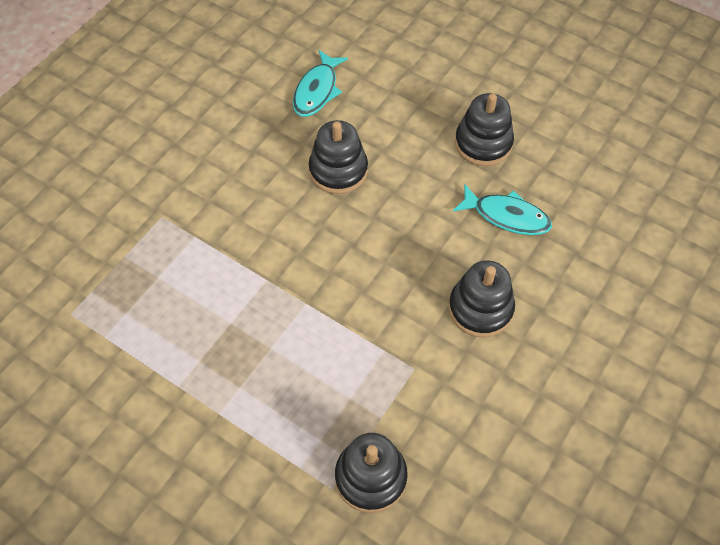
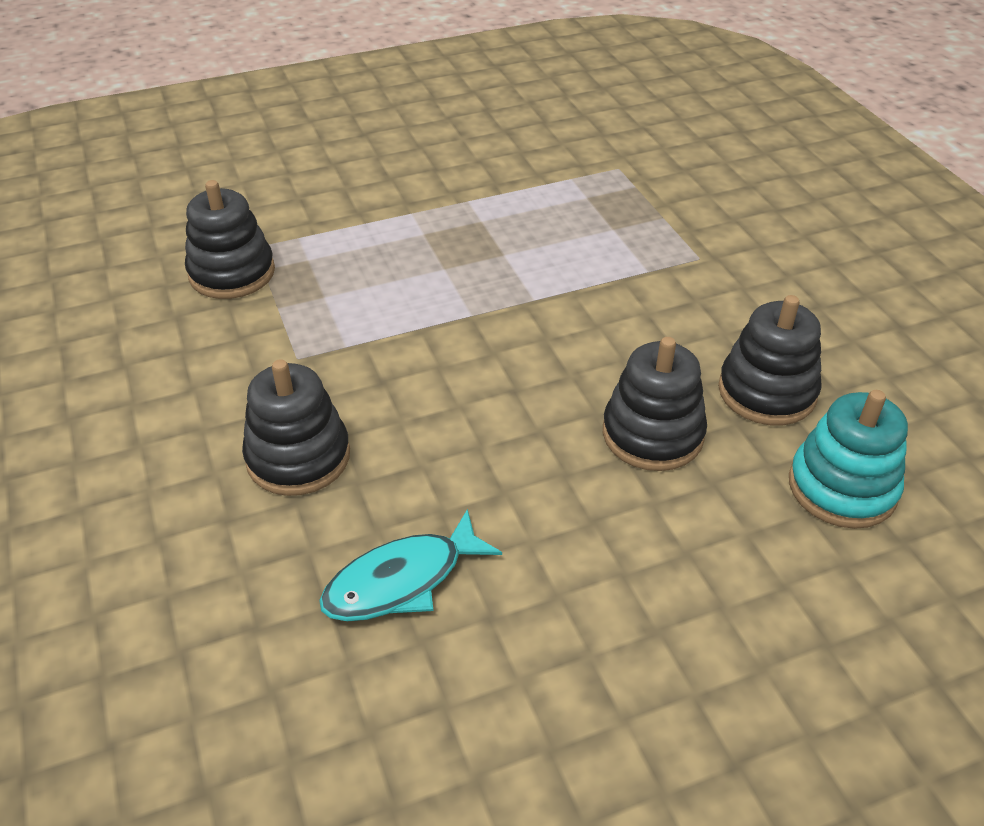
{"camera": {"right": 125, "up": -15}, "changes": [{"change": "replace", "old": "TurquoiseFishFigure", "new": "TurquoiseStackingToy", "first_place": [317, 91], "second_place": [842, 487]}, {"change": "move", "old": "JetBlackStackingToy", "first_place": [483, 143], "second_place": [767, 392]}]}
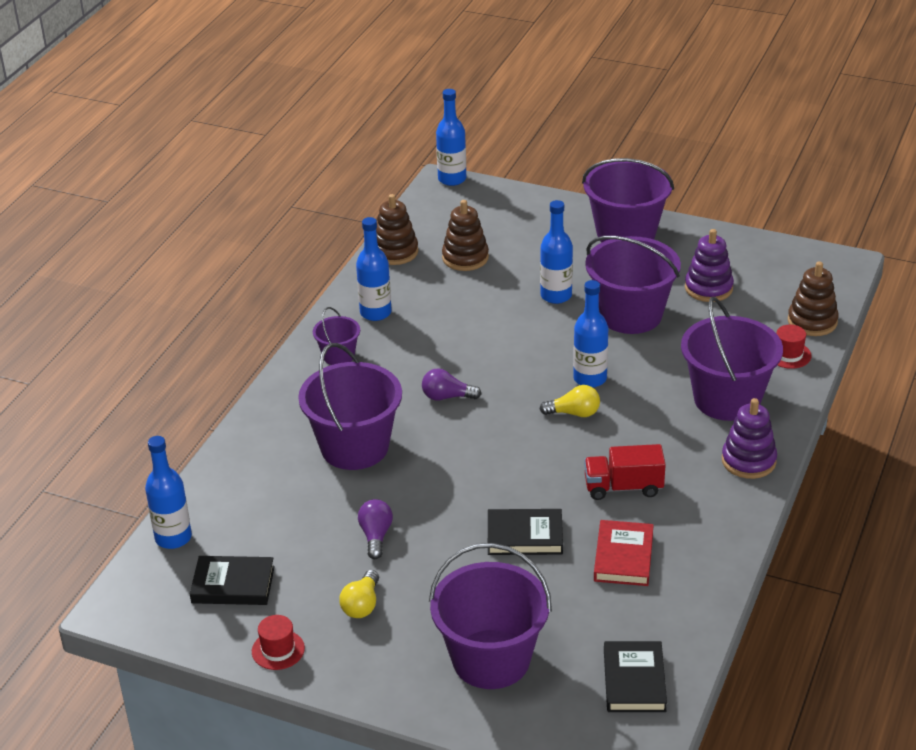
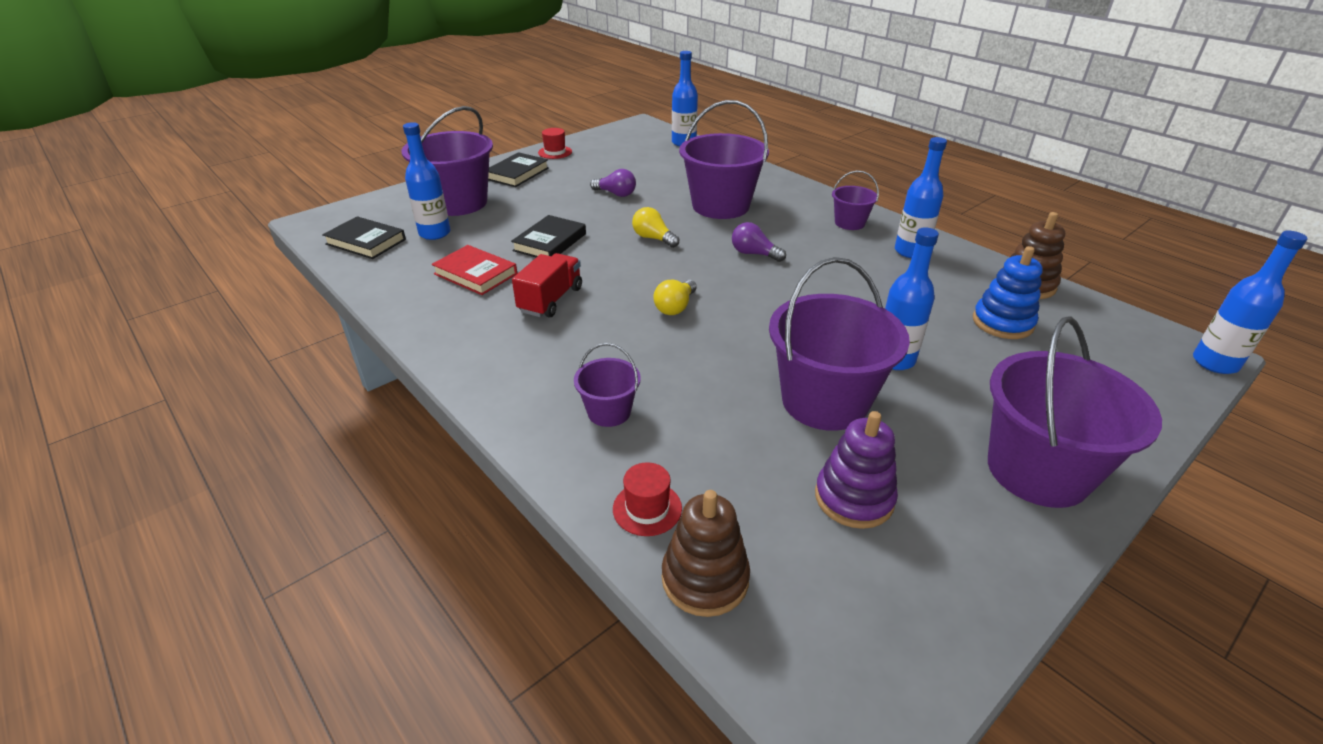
{"camera": {"right": 115, "up": 0}, "changes": [{"change": "recolor", "old": "RussetStackingToy", "new": "RoyalBlueStackingToy", "first_place": [465, 258], "second_place": [1002, 323]}, {"change": "move", "old": "RoyalBlueFlask", "first_place": [590, 379], "second_place": [434, 233]}, {"change": "resize", "old": "RoyalPurpleSandBucket", "first_place": [727, 399], "second_place": [609, 412], "factor": 0.5}, {"change": "rotate", "old": "RoyalPurpleBulb", "first_place": [447, 397], "second_place": [754, 254], "degrees": -90}, {"change": "delete", "old": "RoyalPurpleStackingToy", "first_place": [748, 461]}, {"change": "move", "old": "JetBlackBook", "first_place": [233, 585], "second_place": [517, 173]}, {"change": "move", "old": "BrightYellowBulb", "first_place": [362, 605], "second_place": [653, 238]}]}
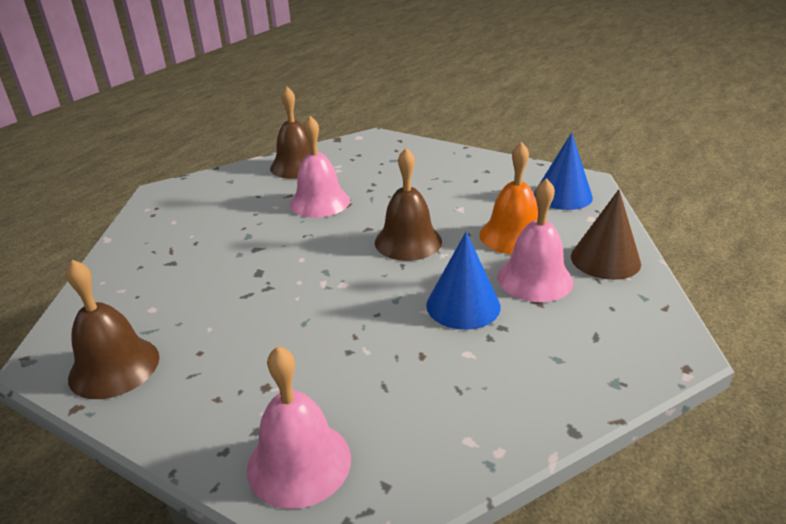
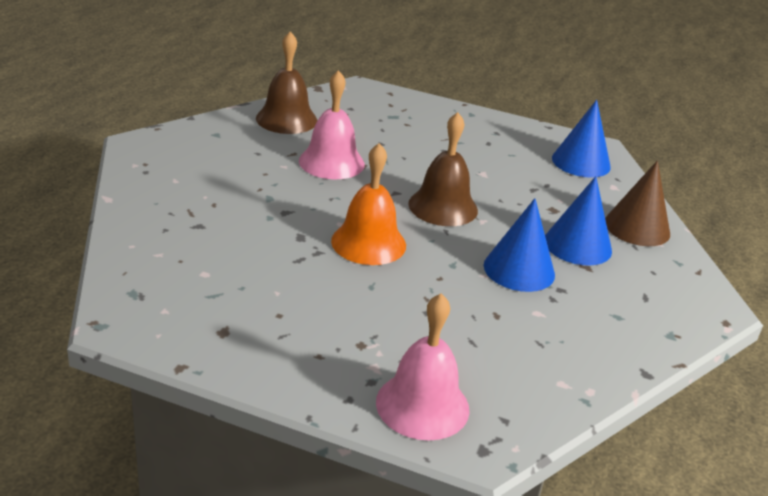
{"camera": {"right": -15, "up": 0}, "changes": [{"change": "move", "old": "OrangeColouredHandBell", "first_place": [513, 236], "second_place": [368, 243]}, {"change": "replace", "old": "RosePinkHandBell", "new": "RoyalBlueConeShape", "first_place": [534, 279], "second_place": [577, 245]}, {"change": "delete", "old": "RussetHandBell", "first_place": [114, 367]}]}
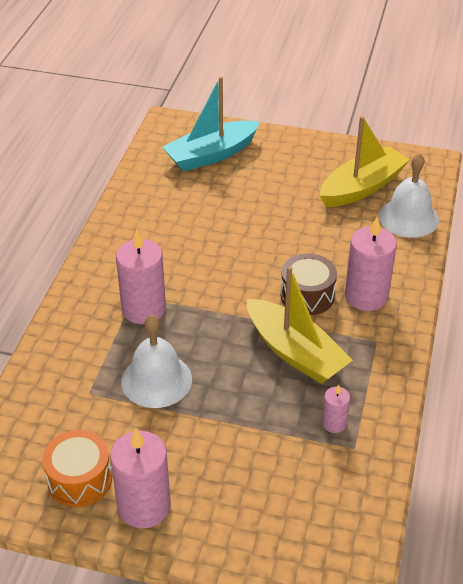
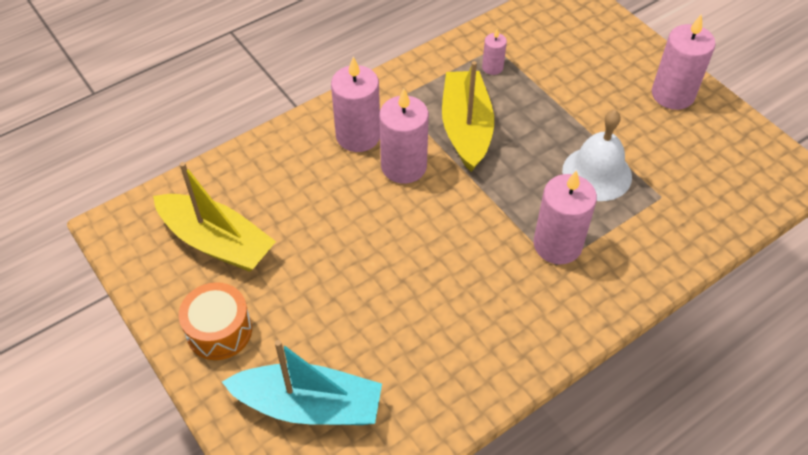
{"camera": {"right": -140, "up": 10}, "changes": [{"change": "rotate", "old": "BrightYellowBoat", "first_place": [362, 187], "second_place": [217, 242], "degrees": -150}, {"change": "delete", "old": "PureWhiteHandBell", "first_place": [408, 217]}, {"change": "replace", "old": "RussetDrum", "new": "RosePinkCandle", "first_place": [307, 296], "second_place": [404, 166]}, {"change": "move", "old": "OrangeColouredDrum", "first_place": [80, 479], "second_place": [219, 331]}]}
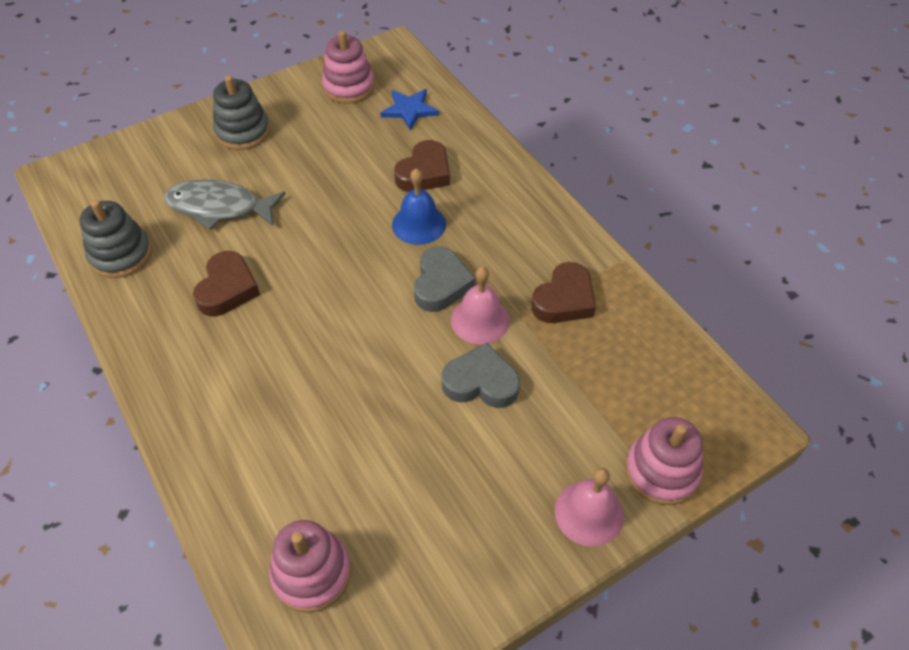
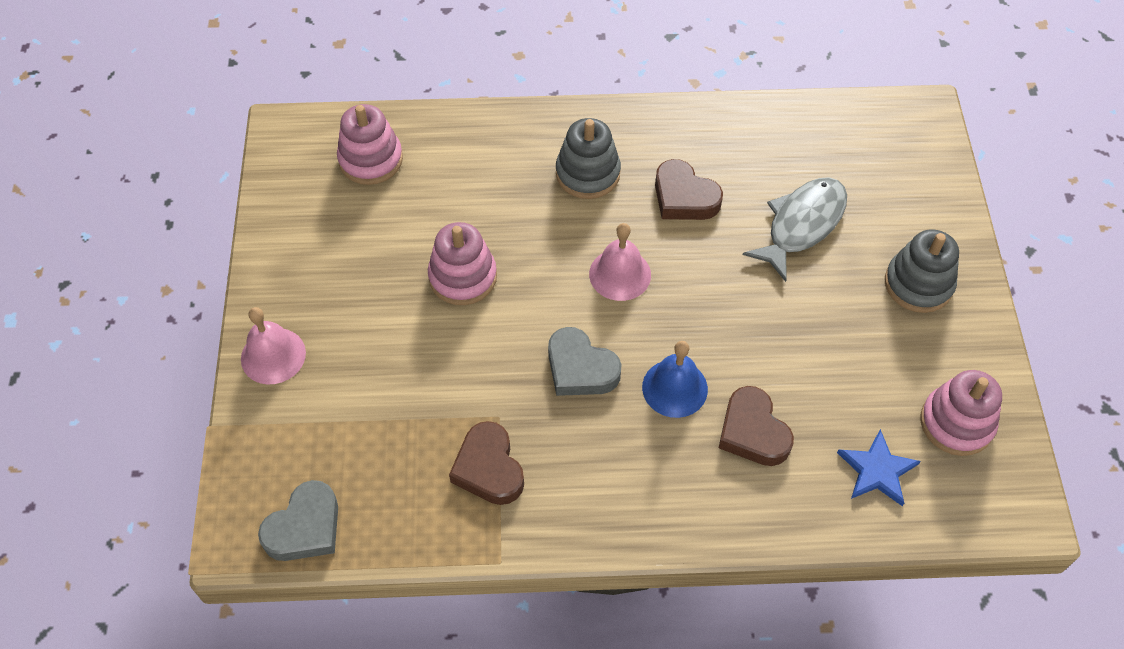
{"camera": {"right": 120, "up": 5}, "changes": [{"change": "move", "old": "GreyStackingToy", "first_place": [121, 255], "second_place": [588, 173]}, {"change": "move", "old": "RosePinkHandBell", "first_place": [480, 320], "second_place": [620, 274]}, {"change": "move", "old": "GreyHeartShape", "first_place": [481, 382], "second_place": [305, 527]}, {"change": "move", "old": "RosePinkStackingToy", "first_place": [661, 471], "second_place": [463, 277]}]}
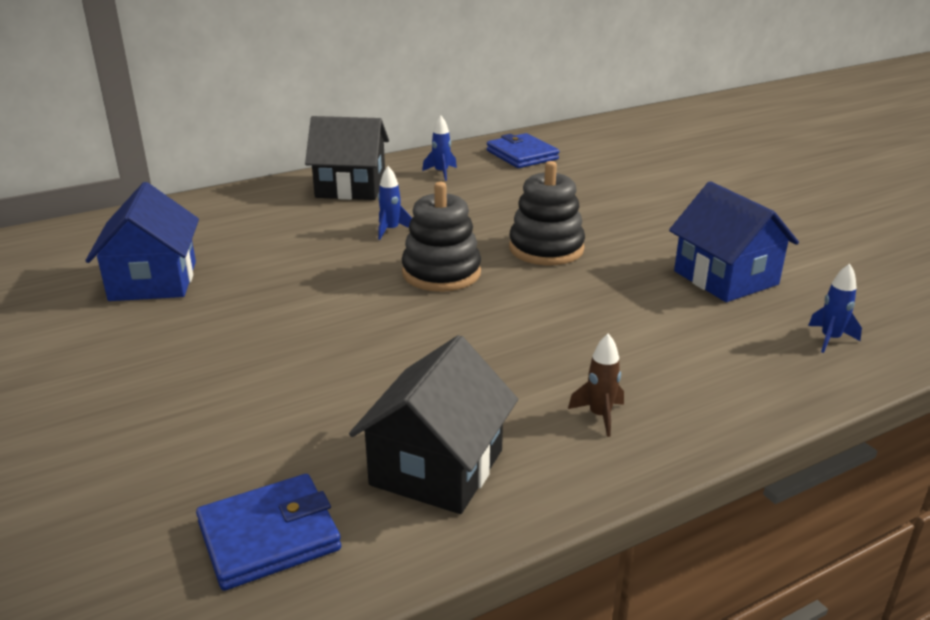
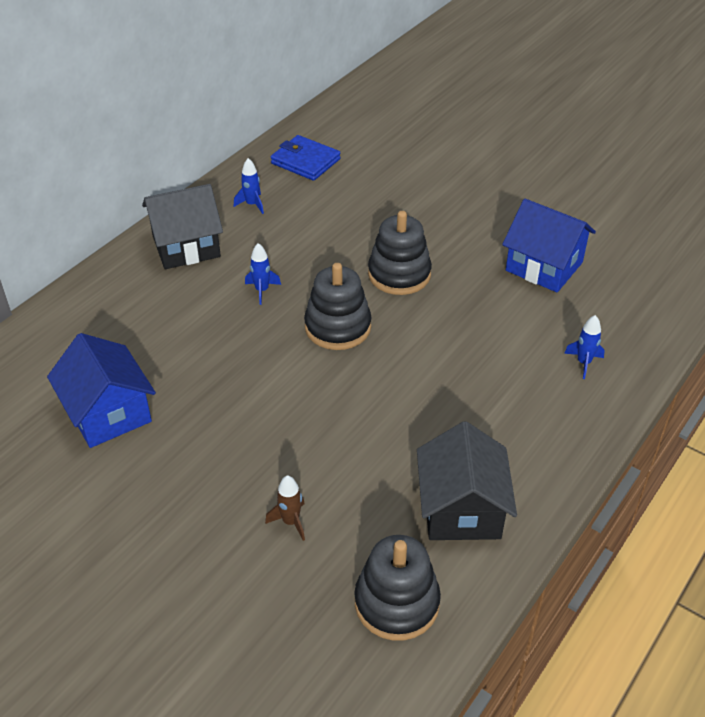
{"camera": {"right": -25, "up": 15}, "changes": [{"change": "move", "old": "RoyalBlueToyRocket", "first_place": [830, 339], "second_place": [583, 363]}, {"change": "move", "old": "RussetToyRocket", "first_place": [600, 415], "second_place": [291, 522]}, {"change": "replace", "old": "RoyalBlueWallet", "new": "JetBlackStackingToy", "first_place": [269, 536], "second_place": [396, 603]}]}
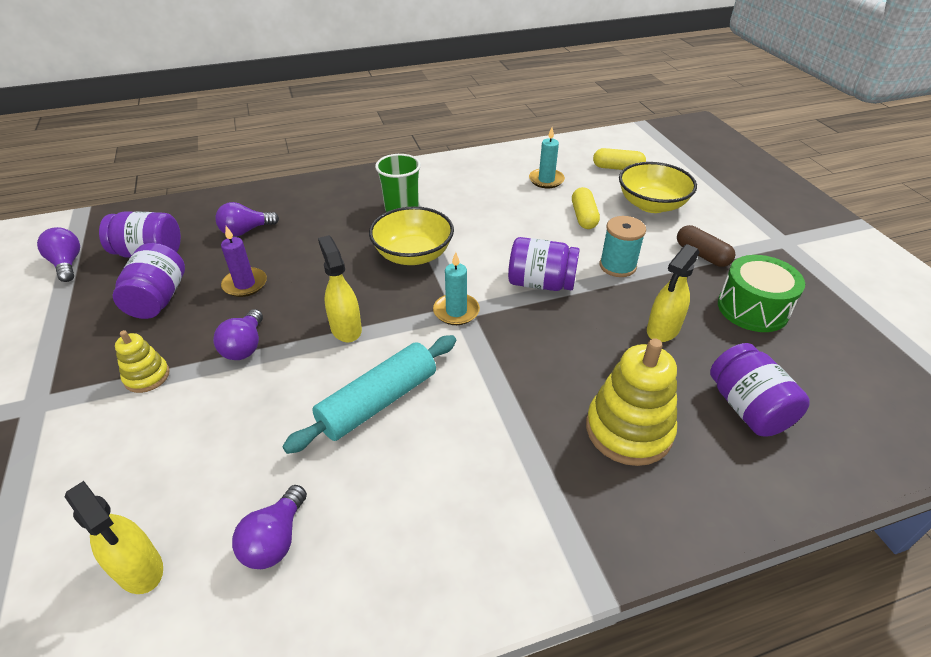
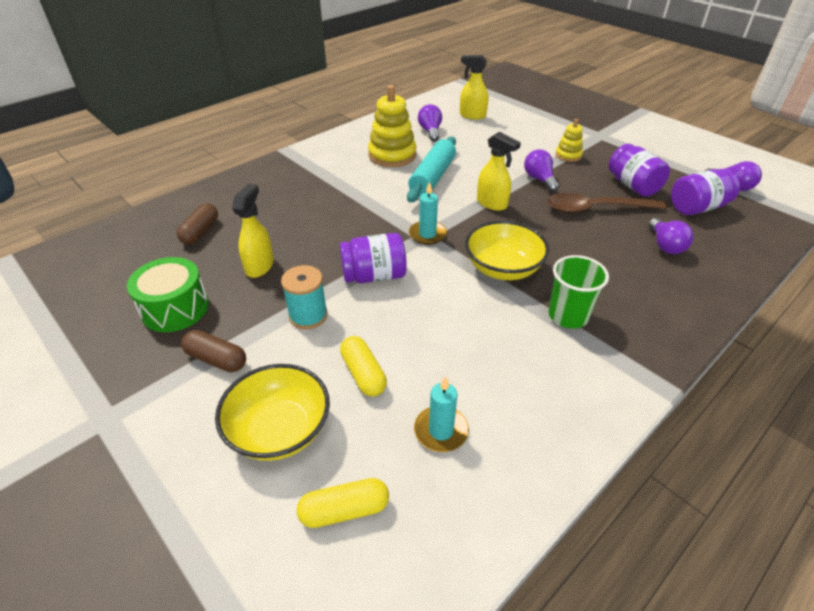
{"camera": {"right": 155, "up": 0}, "changes": [{"change": "rotate", "old": "RoyalPurpleBulb", "first_place": [246, 231], "second_place": [665, 245], "degrees": 135}, {"change": "replace", "old": "RoyalPurpleCandle", "new": "RussetTablespoon", "first_place": [245, 284], "second_place": [596, 209]}, {"change": "move", "old": "BrightYellowStackingToy", "first_place": [628, 430], "second_place": [392, 155]}, {"change": "replace", "old": "RoyalPurplePreserveJar", "new": "RussetCapsule", "first_place": [747, 408], "second_place": [200, 232]}]}
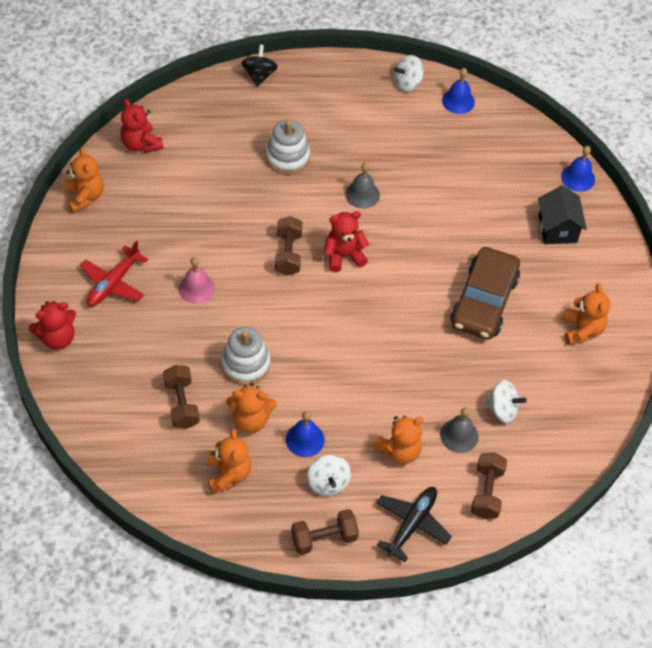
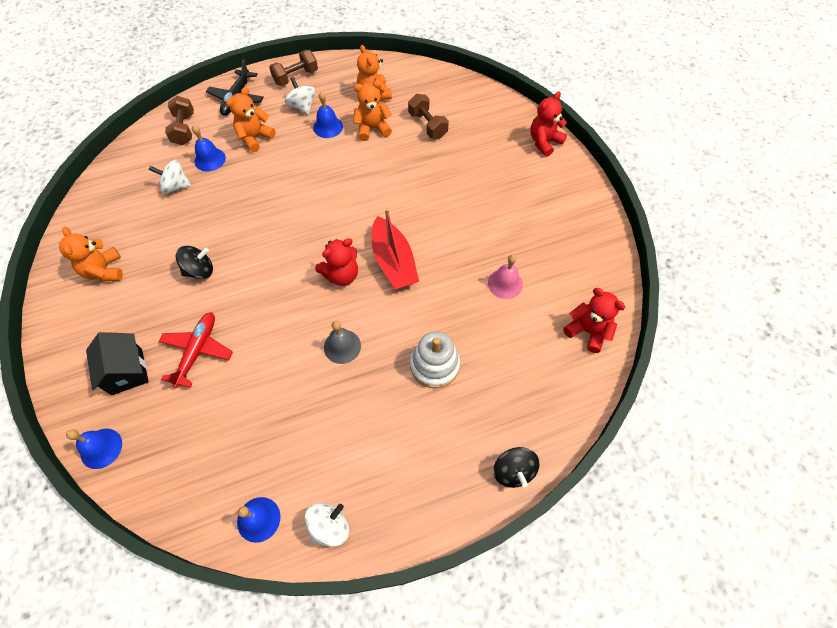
{"camera": {"right": 165, "up": 5}, "changes": [{"change": "delete", "old": "OrangeColouredTeddy", "first_place": [85, 197]}, {"change": "replace", "old": "RussetFreeWeight", "new": "RedBoat", "first_place": [288, 254], "second_place": [393, 261]}, {"change": "move", "old": "RedPlane", "first_place": [113, 283], "second_place": [197, 351]}, {"change": "replace", "old": "RussetCar", "new": "JetBlackSpinningTop", "first_place": [484, 301], "second_place": [200, 270]}, {"change": "move", "old": "RosePinkHandBell", "first_place": [196, 288], "second_place": [505, 283]}, {"change": "delete", "old": "PureWhiteStackingToy", "first_place": [245, 364]}, {"change": "recolor", "old": "GreyHandBell", "new": "RoyalBlueHandBell", "first_place": [459, 435], "second_place": [210, 159]}]}
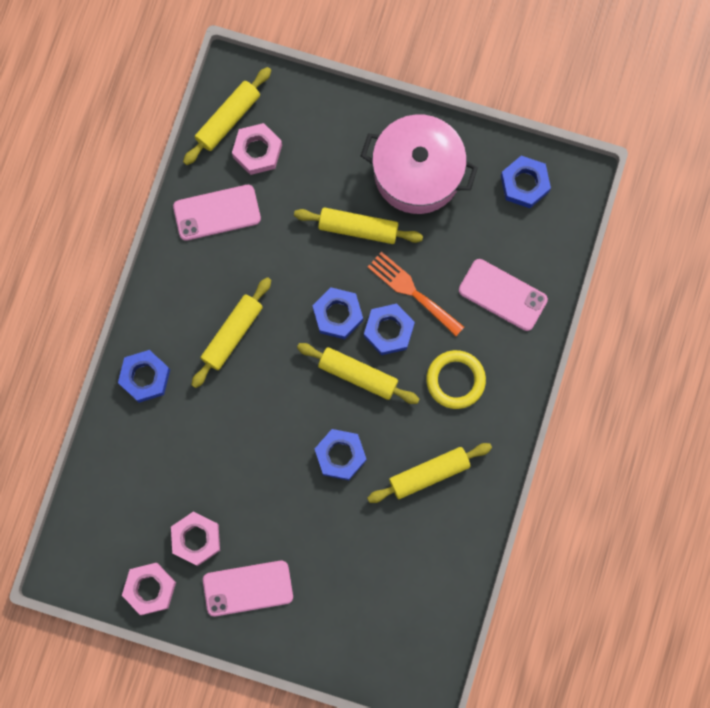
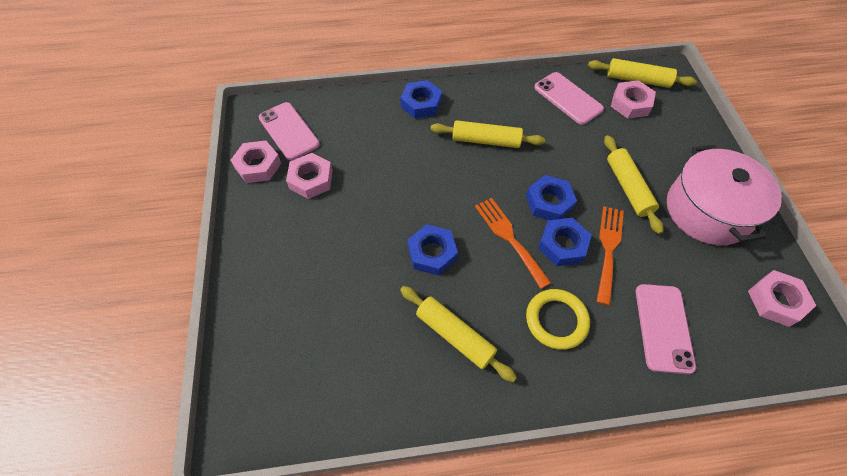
{"camera": {"right": 65, "up": -20}, "changes": [{"change": "recolor", "old": "RoyalBlueHexagonNut", "new": "RosePinkHexagonNut", "first_place": [524, 184], "second_place": [776, 301]}, {"change": "replace", "old": "BrightYellowPastryRoller", "new": "OrangeColouredTableFork", "first_place": [358, 375], "second_place": [509, 237]}, {"change": "move", "old": "RosePinkMobilePhone", "first_place": [248, 588], "second_place": [289, 131]}]}
